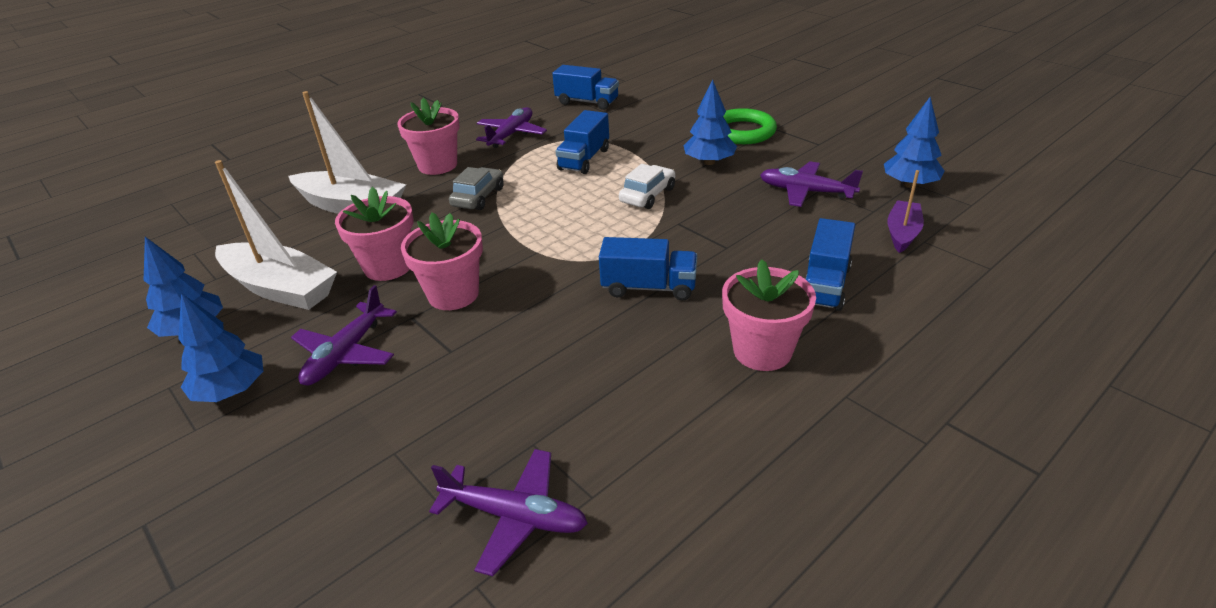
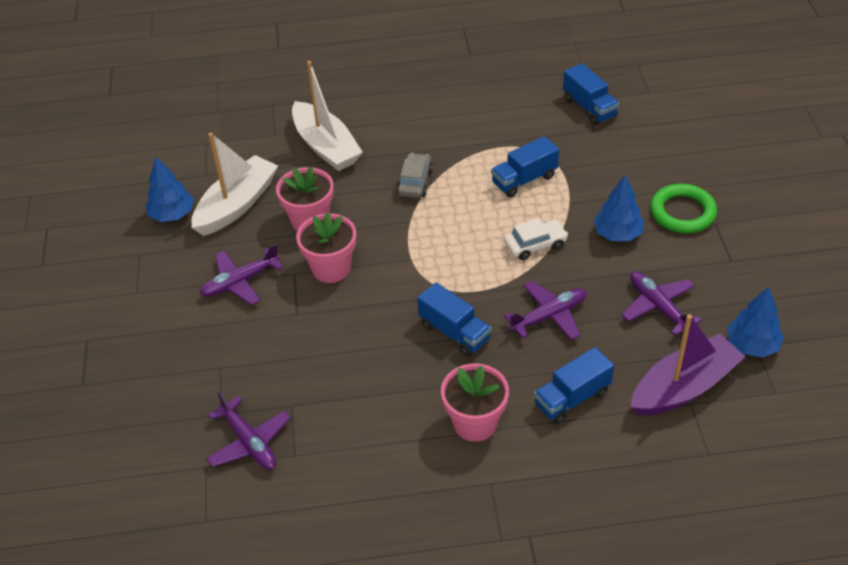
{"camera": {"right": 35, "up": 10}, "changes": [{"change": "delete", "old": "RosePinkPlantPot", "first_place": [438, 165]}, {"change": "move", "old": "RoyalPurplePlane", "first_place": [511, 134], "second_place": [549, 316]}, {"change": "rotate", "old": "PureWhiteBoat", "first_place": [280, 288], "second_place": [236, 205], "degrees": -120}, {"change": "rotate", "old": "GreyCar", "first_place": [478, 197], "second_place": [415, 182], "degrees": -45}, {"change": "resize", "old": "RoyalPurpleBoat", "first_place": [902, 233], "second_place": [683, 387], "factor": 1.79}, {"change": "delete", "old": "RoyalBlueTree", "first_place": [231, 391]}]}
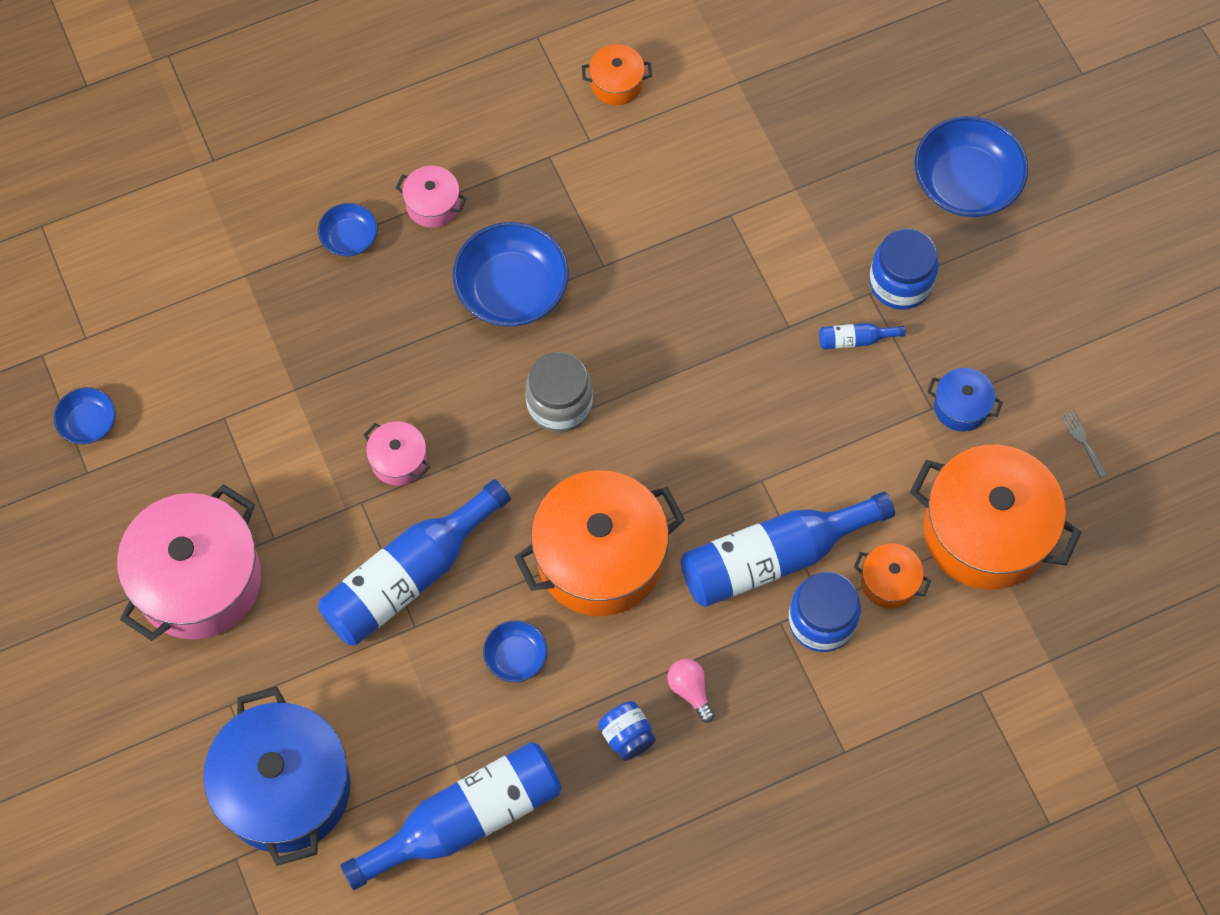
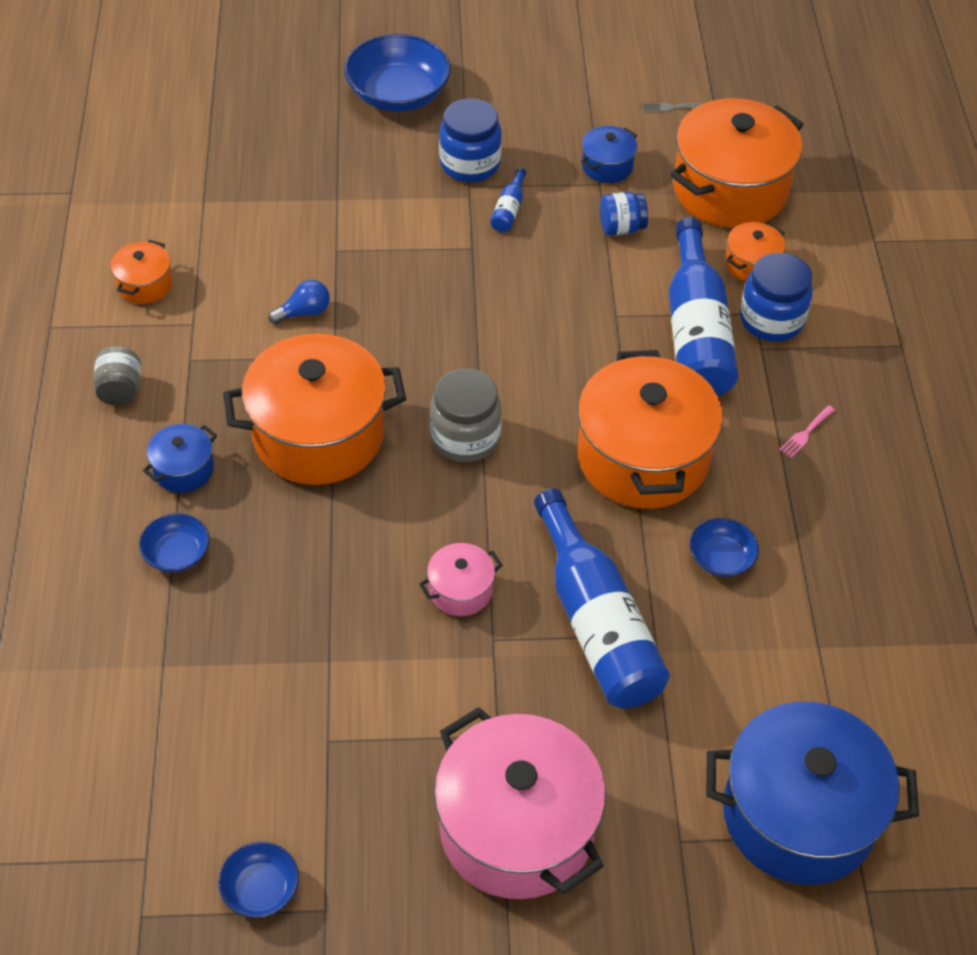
{"camera": {"right": -70, "up": -15}, "changes": [{"change": "recolor", "old": "RosePinkStockpot", "new": "RoyalBlueStockpot", "first_place": [433, 205], "second_place": [184, 469]}, {"change": "replace", "old": "RoyalBlueServingBowl", "new": "OrangeColouredStockpot", "first_place": [512, 289], "second_place": [318, 435]}, {"change": "replace", "old": "RosePinkBulb", "new": "RosePinkTableFork", "first_place": [690, 690], "second_place": [805, 433]}, {"change": "move", "old": "RoyalBluePreserveJar", "first_place": [627, 736], "second_place": [621, 228]}, {"change": "delete", "old": "RoyalBlueFlask", "first_place": [465, 819]}, {"change": "insert", "new": "RoyalBlueBulb", "second_place": [304, 312]}, {"change": "insert", "new": "GreyPreserveJar", "second_place": [120, 390]}]}
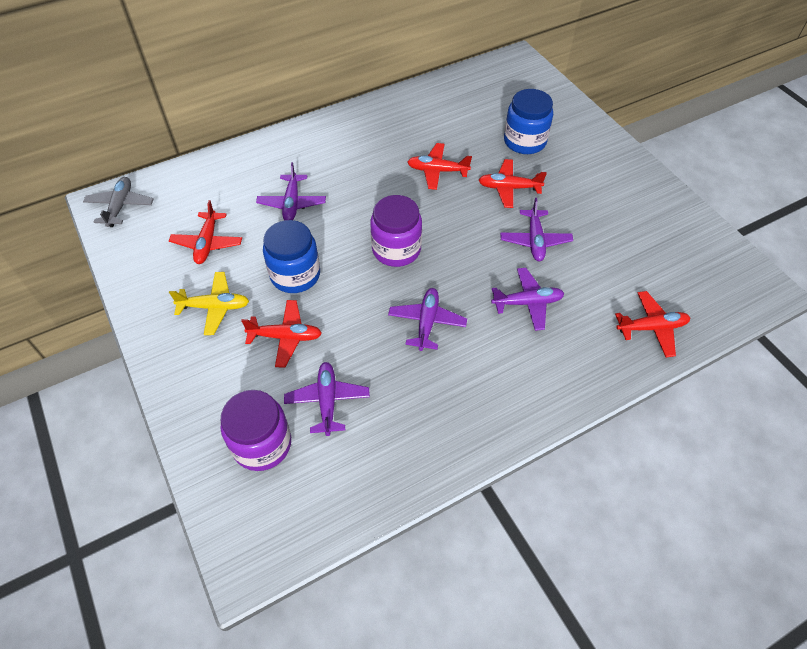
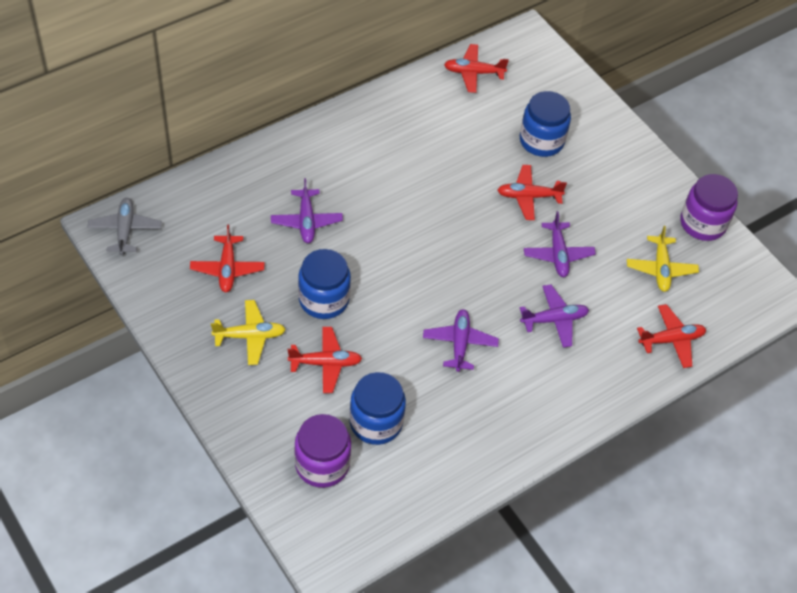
{"camera": {"right": -10, "up": 0}, "changes": [{"change": "move", "old": "RedPlane", "first_place": [437, 171], "second_place": [473, 73]}, {"change": "move", "old": "RoyalPurplePreserveJar", "first_place": [396, 249], "second_place": [702, 223]}, {"change": "replace", "old": "RoyalPurplePlane", "new": "RoyalBluePreserveJar", "first_place": [327, 401], "second_place": [376, 422]}, {"change": "insert", "new": "BrightYellowPlane", "second_place": [660, 269]}]}
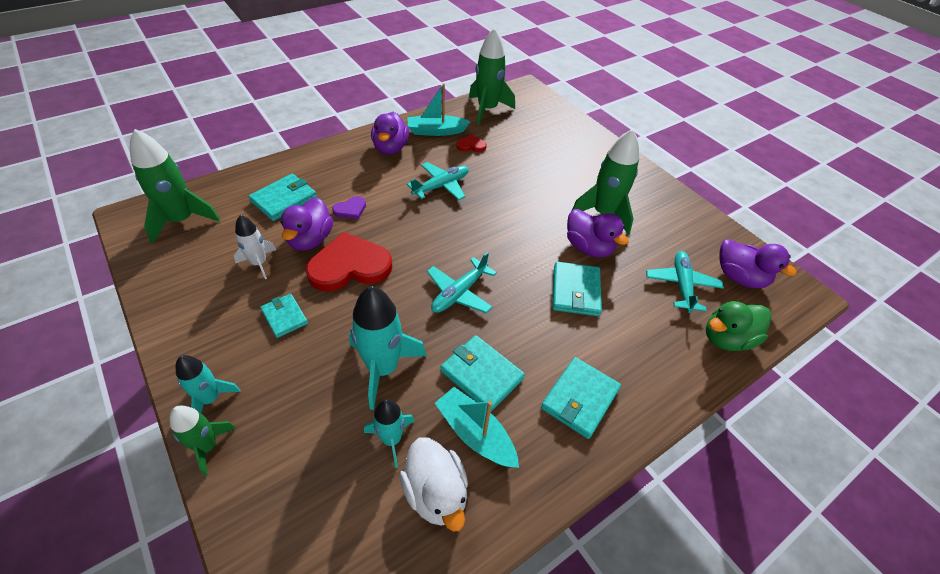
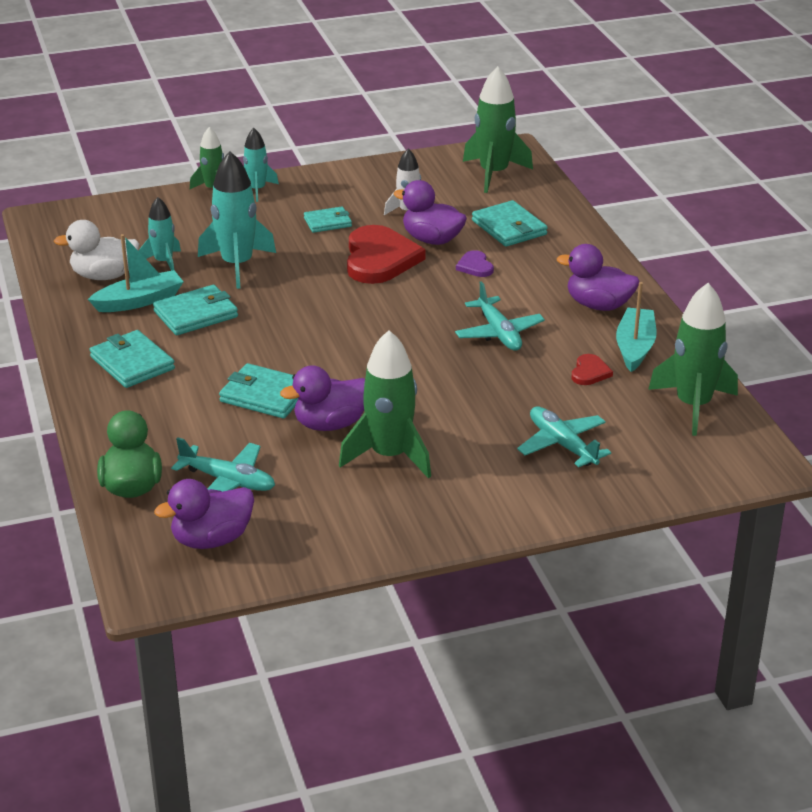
{"camera": {"right": 110, "up": -15}, "changes": [{"change": "move", "old": "TurquoisePlane", "first_place": [459, 293], "second_place": [562, 444]}]}
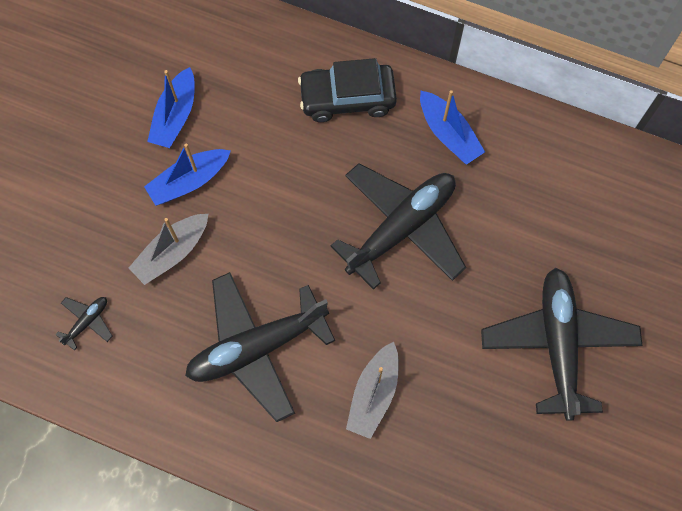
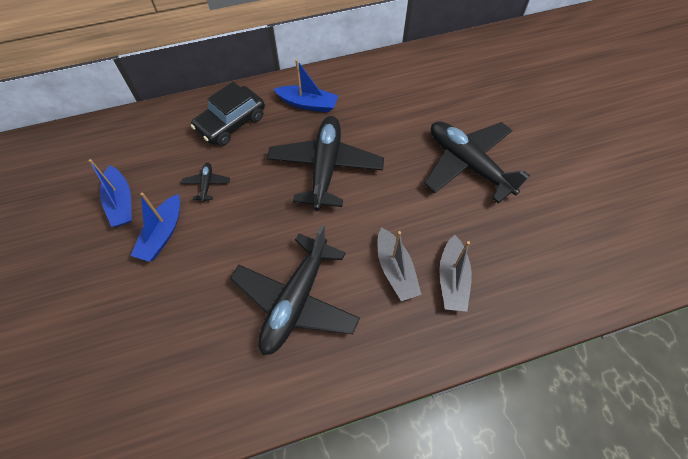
{"camera": {"right": -40, "up": -10}, "changes": [{"change": "move", "old": "GreyBoat", "first_place": [172, 252], "second_place": [452, 279]}, {"change": "move", "old": "JetBlackPlane", "first_place": [87, 322], "second_place": [207, 184]}]}
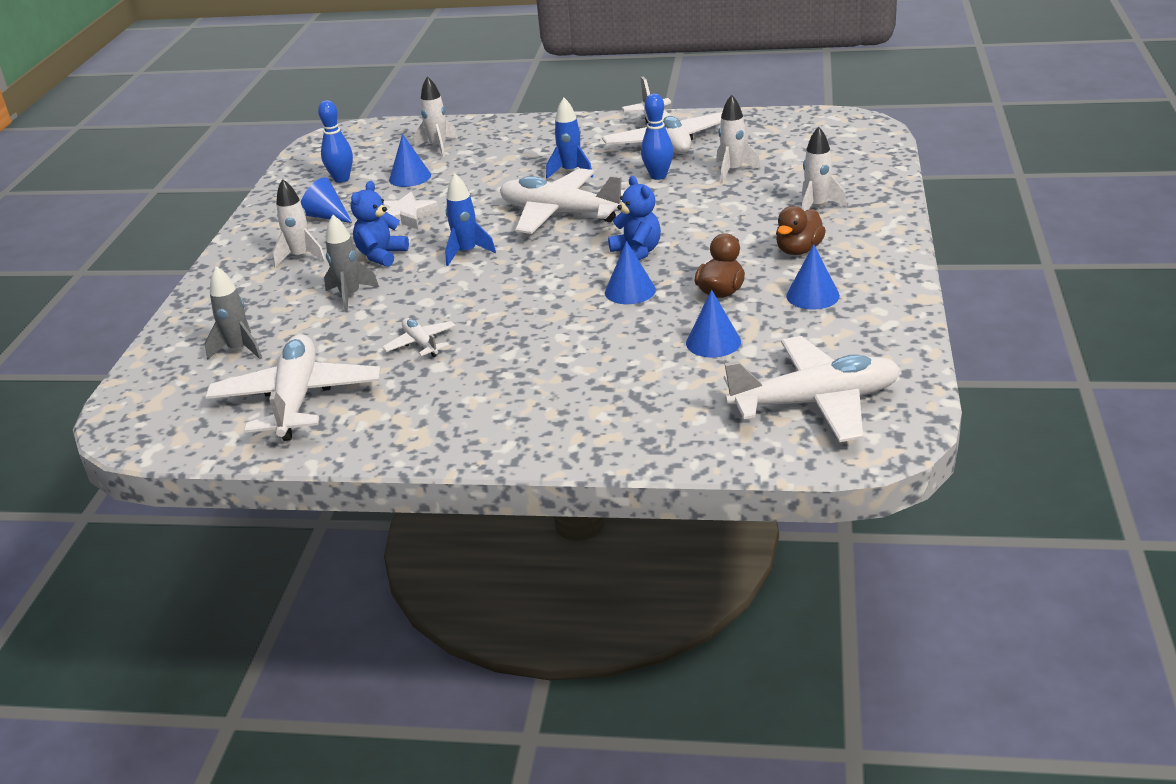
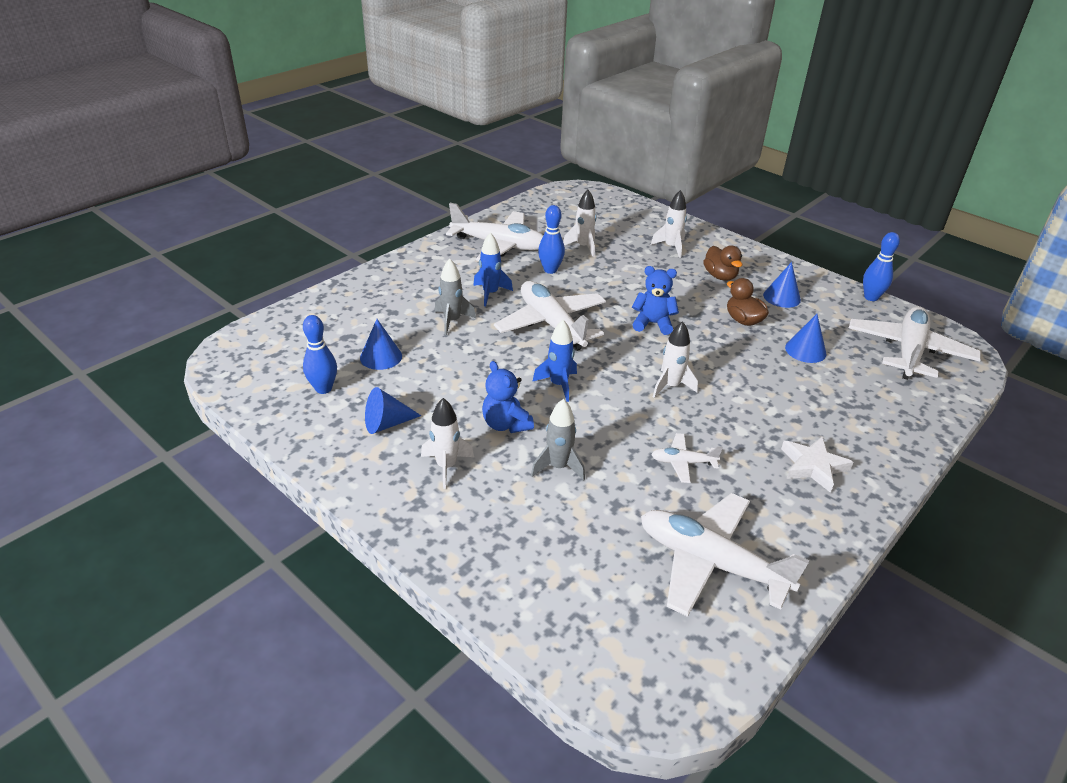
{"camera": {"right": -60, "up": 5}, "changes": [{"change": "move", "old": "PureWhiteToyRocket", "first_place": [438, 147], "second_place": [671, 386]}, {"change": "rotate", "old": "PureWhitePlane", "first_place": [560, 214], "second_place": [551, 324], "degrees": 90}, {"change": "move", "old": "PureWhiteFivePointedStar", "first_place": [405, 217], "second_place": [813, 466]}, {"change": "delete", "old": "RoyalBlueConeShape", "first_place": [630, 291]}, {"change": "move", "old": "GreyToyRocket", "first_place": [239, 350], "second_place": [452, 321]}, {"change": "insert", "new": "RoyalBlueBowlingPin", "second_place": [871, 297]}]}
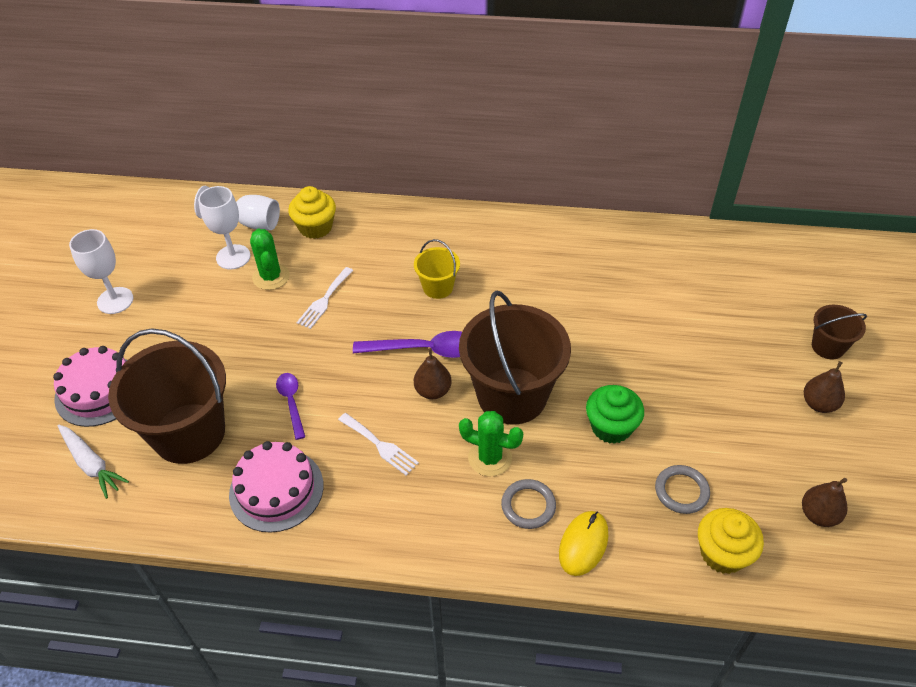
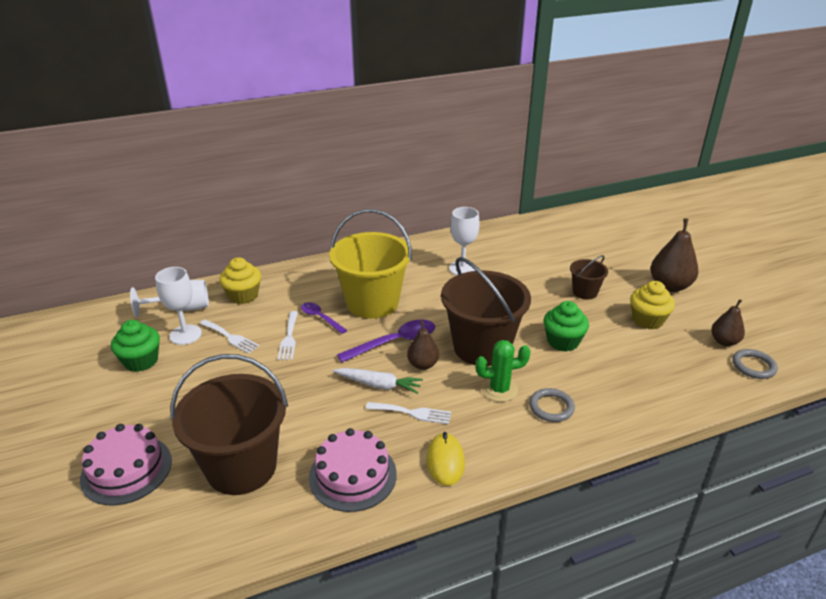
{"camera": {"right": -30, "up": -15}, "changes": [{"change": "replace", "old": "LeafGreenCactus", "new": "PureWhiteTableFork", "first_place": [271, 277], "second_place": [230, 337]}, {"change": "move", "old": "PureWhiteGoblet", "first_place": [115, 300], "second_place": [462, 268]}, {"change": "resize", "old": "BrightYellowSandBucket", "first_place": [438, 287], "second_place": [372, 303], "factor": 2.08}, {"change": "move", "old": "RussetSandBucket", "first_place": [828, 346], "second_place": [585, 292]}, {"change": "resize", "old": "RussetPearFruit", "first_place": [819, 404], "second_place": [670, 286], "factor": 1.63}, {"change": "move", "old": "RoyalPurpleTablespoon", "first_place": [291, 402], "second_place": [320, 318]}, {"change": "move", "old": "PureWhiteToyCarrot", "first_place": [91, 464], "second_place": [378, 385]}, {"change": "move", "old": "GreyHoop", "first_place": [681, 491], "second_place": [753, 366]}, {"change": "move", "old": "BrightYellowFairyCake", "first_place": [722, 553], "second_place": [647, 320]}, {"change": "move", "old": "BrightYellowPcMouse", "first_place": [583, 544], "second_place": [445, 461]}, {"change": "insert", "new": "LeafGreenFairyCake", "second_place": [141, 361]}]}
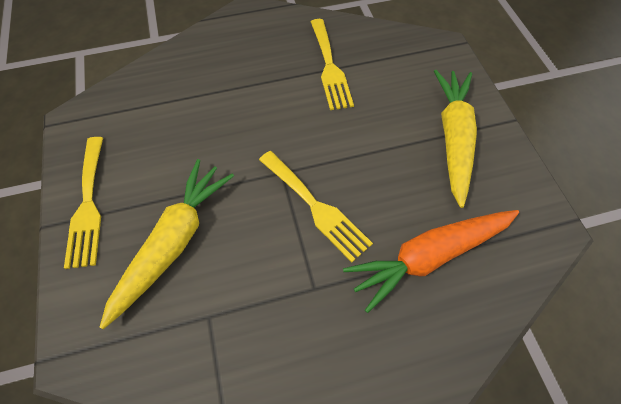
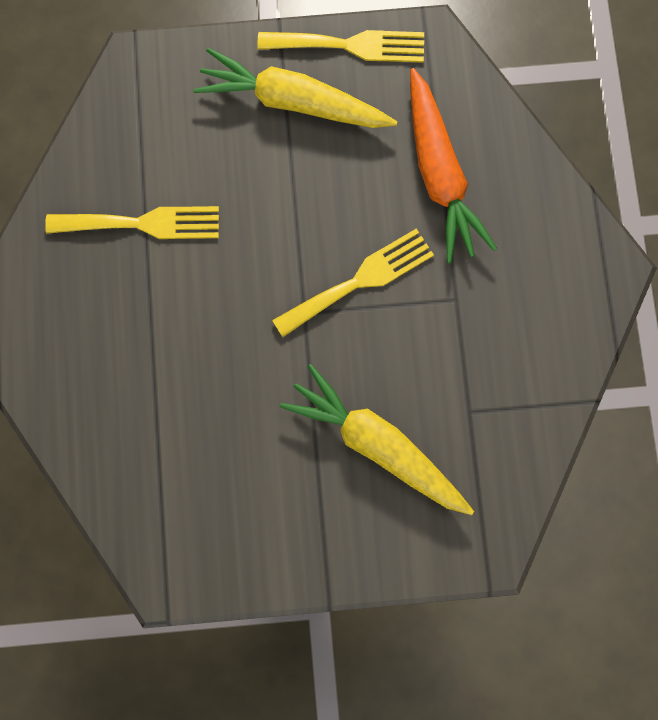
{"camera": {"right": -80, "up": 15}, "changes": [{"change": "move", "old": "BrightYellowTableFork", "first_place": [88, 205], "second_place": [350, 45]}]}
